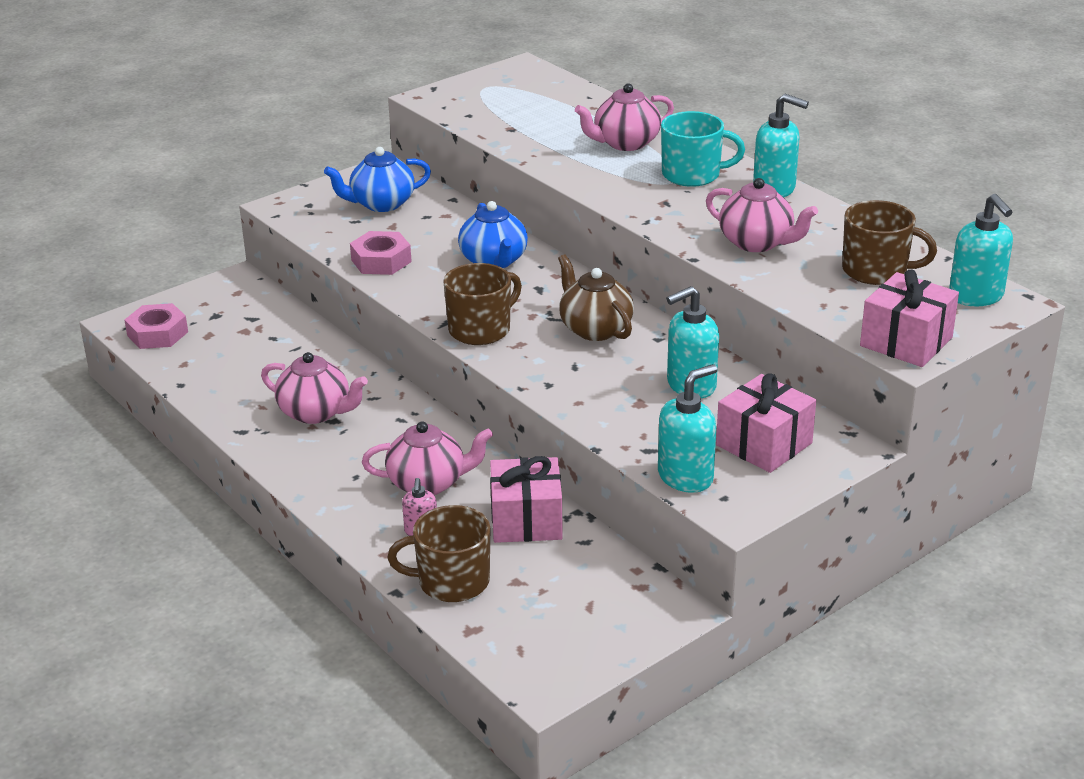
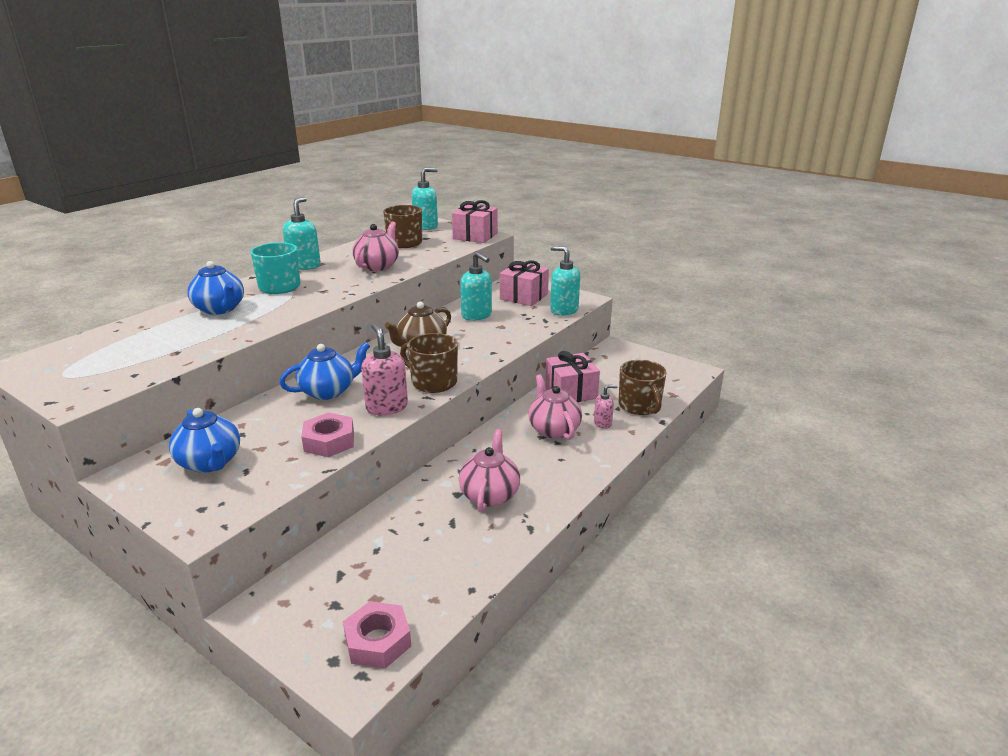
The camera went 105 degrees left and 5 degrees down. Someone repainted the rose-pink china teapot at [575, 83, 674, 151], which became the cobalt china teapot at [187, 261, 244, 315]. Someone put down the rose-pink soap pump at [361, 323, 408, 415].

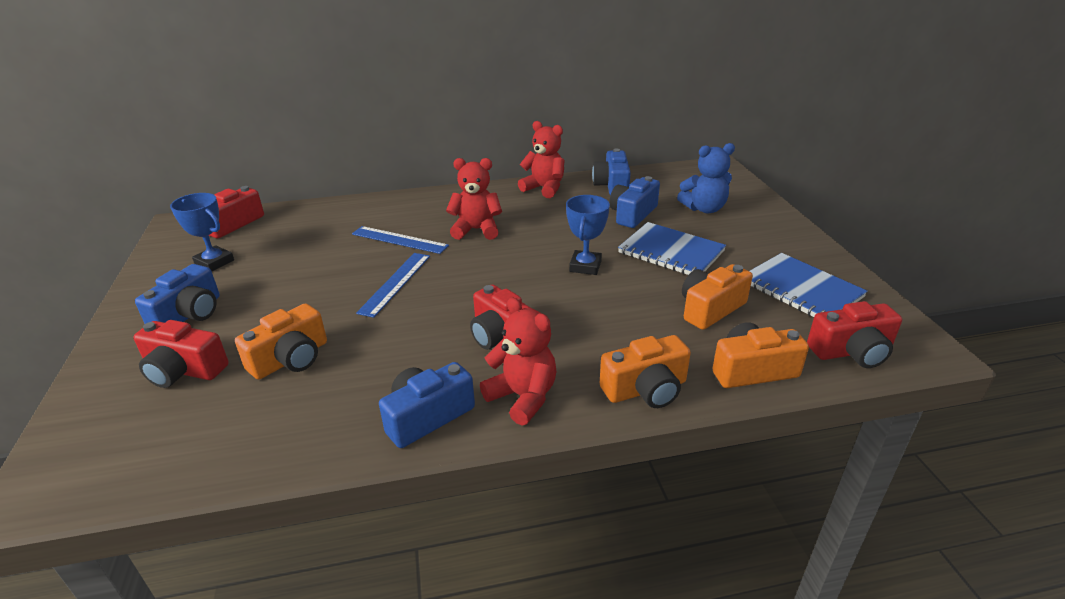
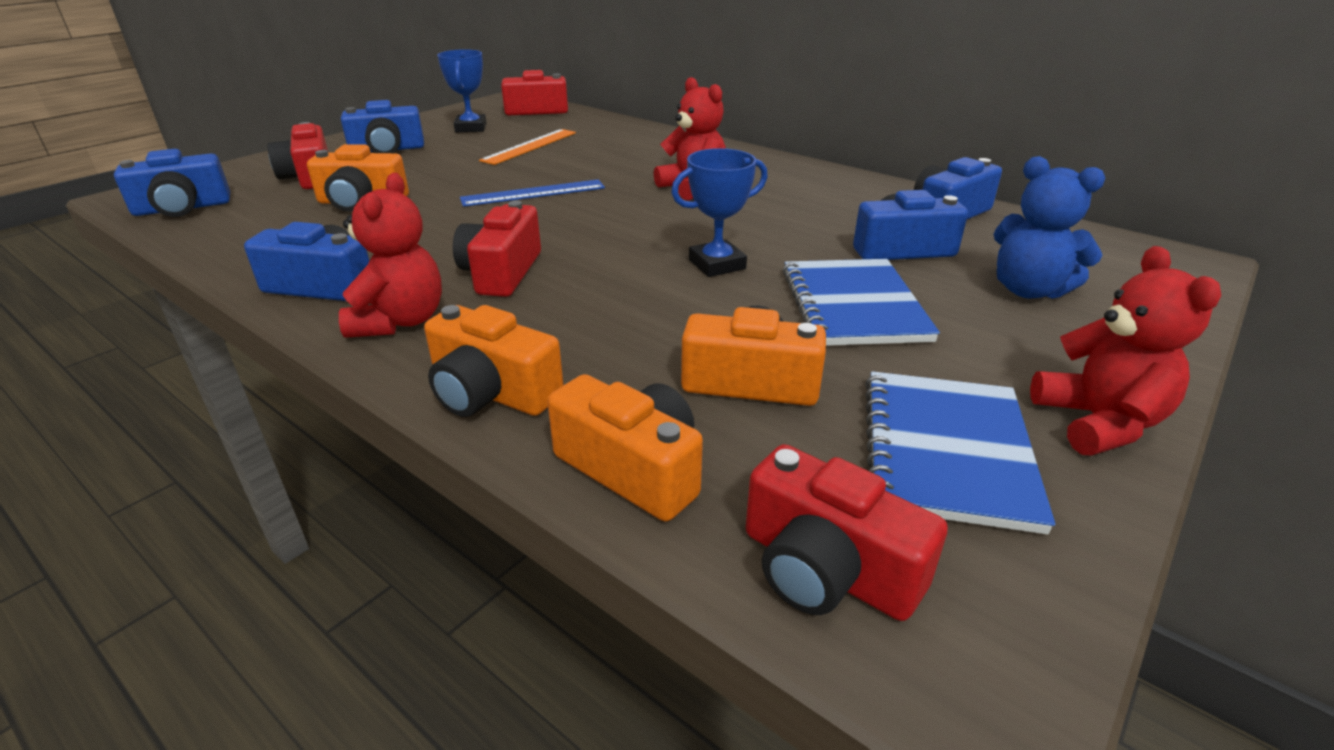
The camera went 50 degrees right and 0 degrees up. Someone took away the cobalt straightedge at [352, 226, 449, 254]. Someone carried the scarlet stuffed bear from [518, 121, 565, 198] to [1030, 246, 1221, 455]. Someone put down the cobalt photo camera at [114, 149, 230, 217]. Someone put down the orange-coloured straightedge at [479, 129, 576, 165].

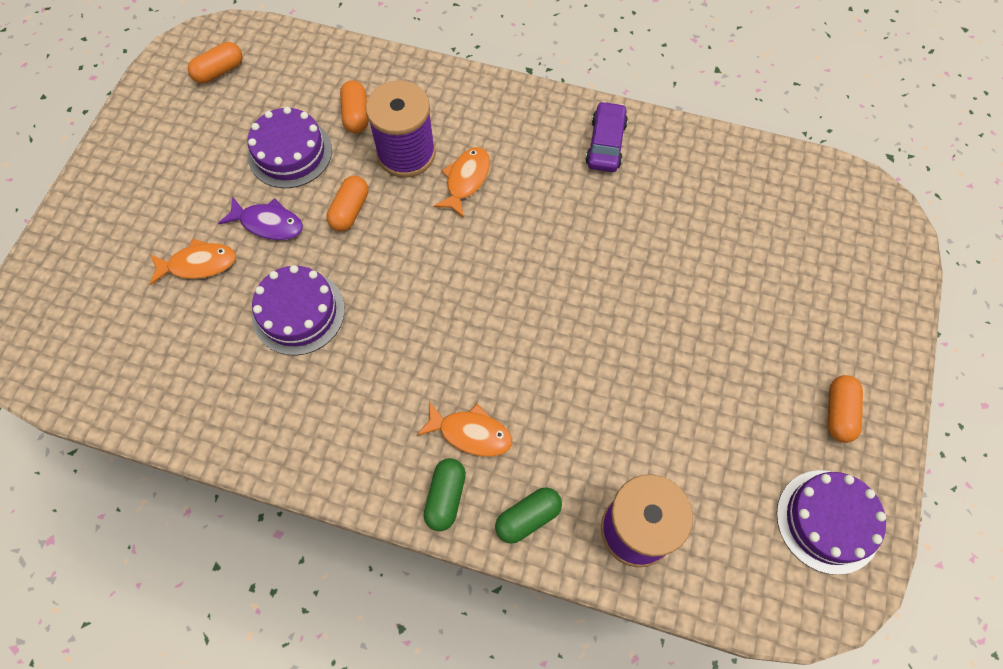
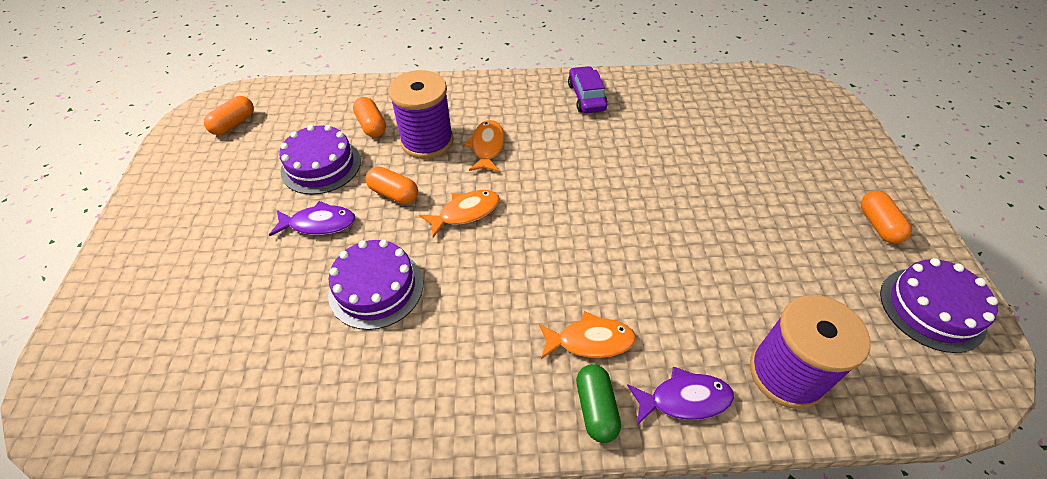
The camera went 20 degrees left and 15 degrees down. Someone carried the orange-coloured toy fish from [150, 239, 236, 285] to [419, 190, 500, 238]. Someone rotated the orange-coloured capsule at [326, 176, 368, 231] by 60 degrees counterclockwise. Someone swapped the emerald capsule at [495, 487, 562, 544] for the violet toy fish at [627, 366, 734, 425].

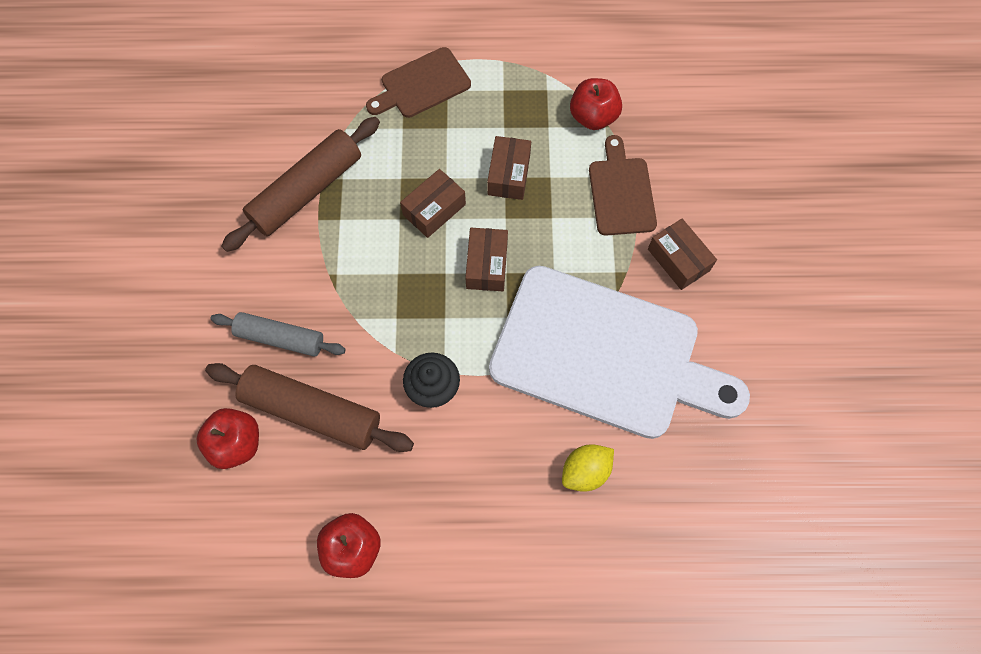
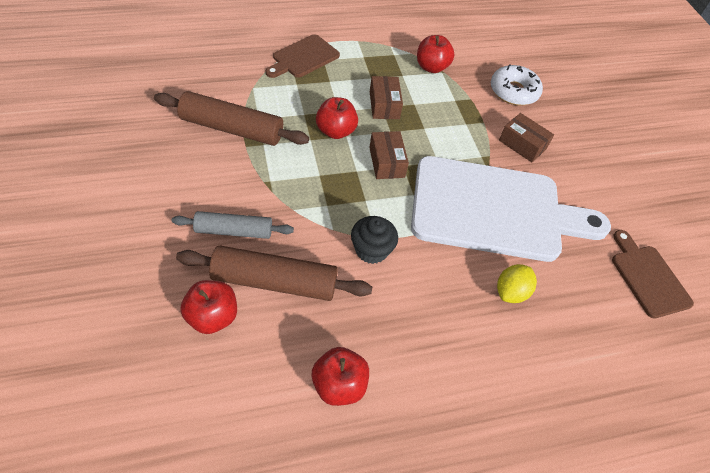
The camera went 20 degrees left and 15 degrees down. Someone rotated the russet pastry roller at [221, 117, 380, 252] by 75 degrees clockwise. Someone swapped the russet box at [400, 169, 466, 238] for the scarlet apple at [316, 97, 358, 139]. Someone carried the russet cutting board from [589, 135, 657, 236] to [612, 230, 694, 318]. Someone put down the pure white donut at [491, 64, 543, 106].

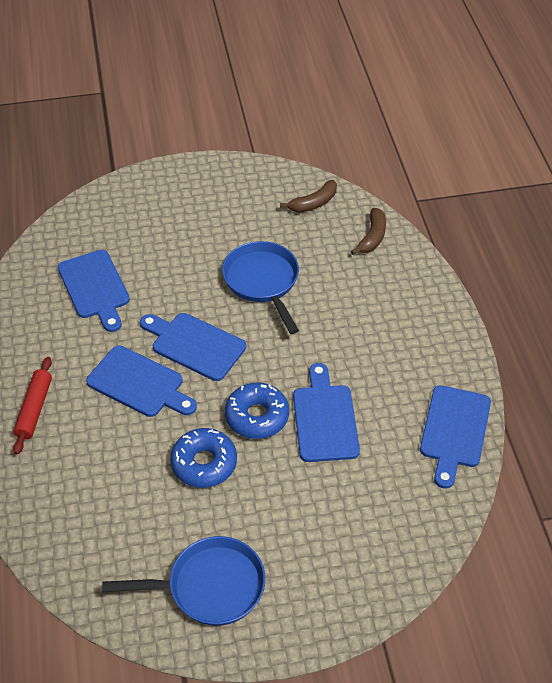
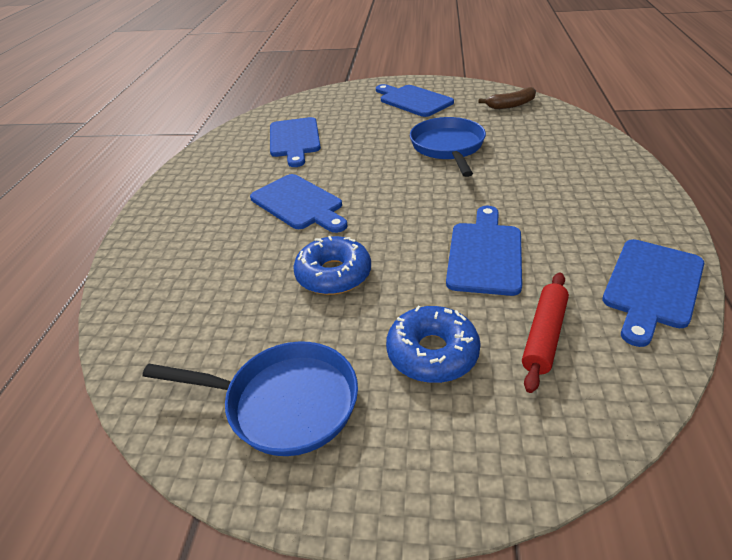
The camera went 20 degrees right and 10 degrees down. Someone carried the scarlet pastry roller from [13, 357, 52, 454] to [522, 272, 569, 393]. Someone carried the cobalt cutting board from [140, 313, 246, 381] to [376, 84, 454, 117]. Someone carried the cobalt donut from [225, 383, 289, 439] to [386, 306, 481, 383]. Someone took away the russet banana at [351, 208, 386, 255].

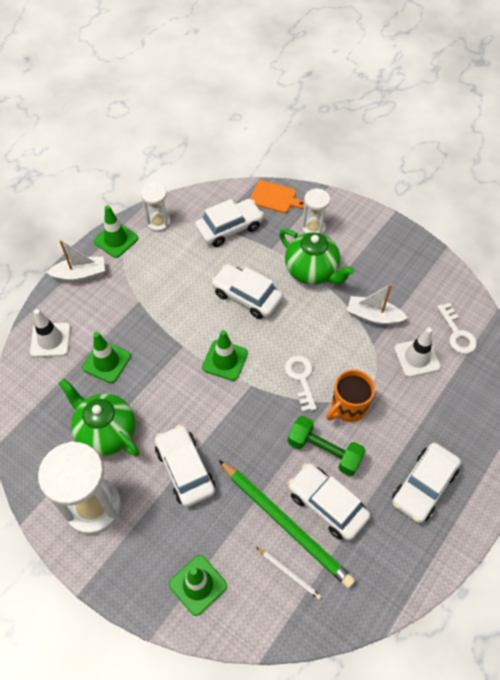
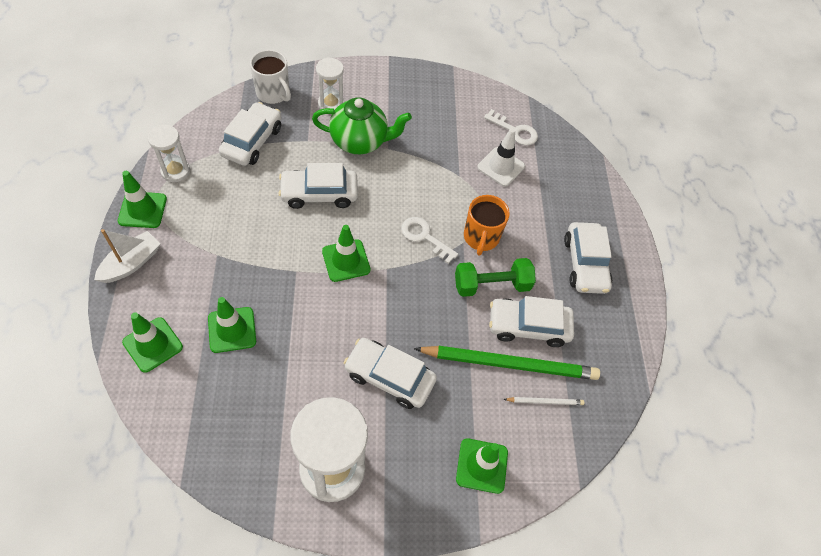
The camera went 45 degrees left and 0 degrees up. Someone repainted the pure white road cone at [30, 309, 71, 357], which became the emerald road cone at [122, 312, 183, 373]. Someone took away the emerald china teapot at [59, 379, 139, 457]. Someone swapped the orange-coloured cutting board at [250, 180, 304, 213] for the pure white coffee mug at [250, 50, 291, 104]. Someone took away the pure white boat at [347, 284, 408, 325].

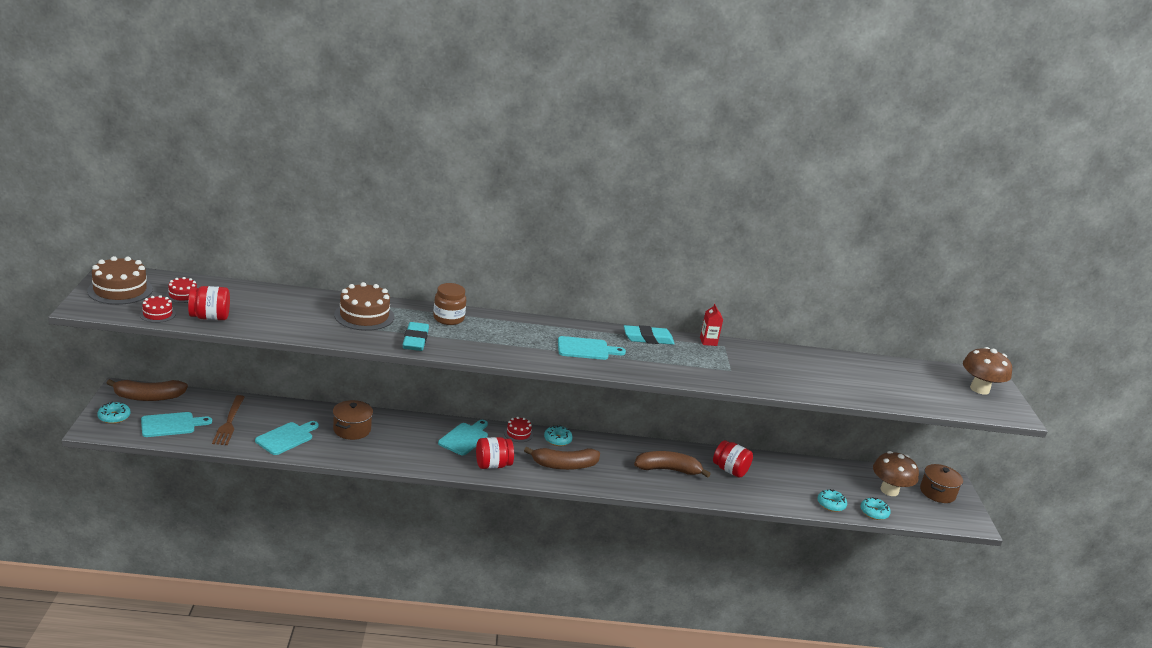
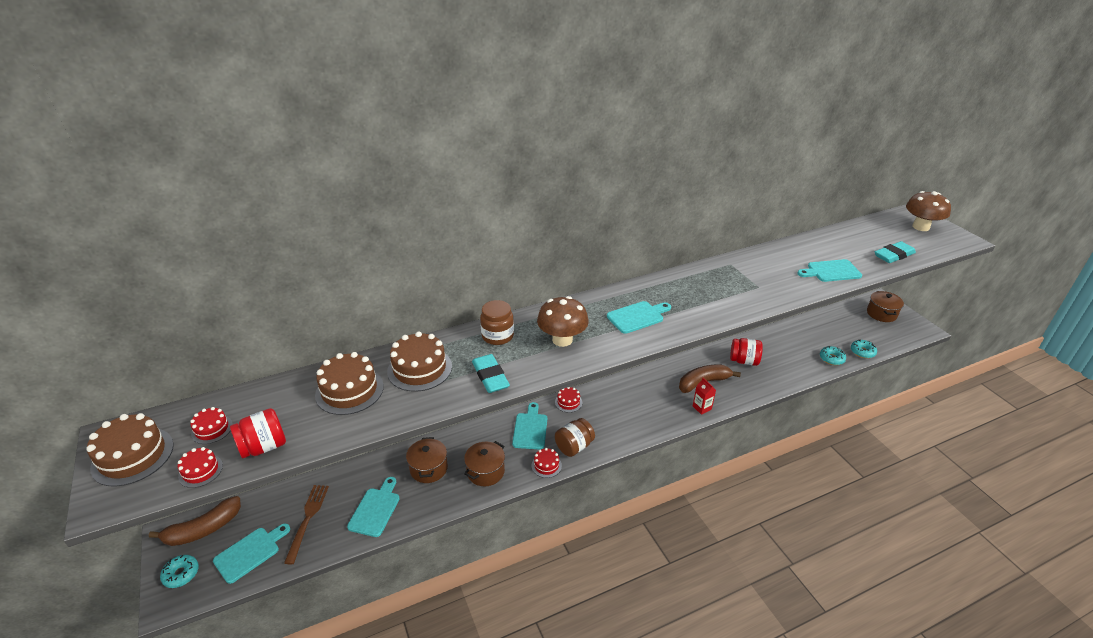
The camera went 20 degrees left and 10 degrees up. Someone rotated the russet table fork at [212, 395, 245, 445] by 150 degrees counterclockwise. Someone repainted the scarlet jar at [476, 437, 514, 469], which became the russet jar at [555, 418, 595, 457]. Someone took away the russet banana at [524, 447, 600, 470]. Someone took away the teal donut at [544, 425, 573, 446]. Someone carried the teal eraser from [624, 325, 675, 345] to [875, 241, 916, 263]. Someone carried the scarlet carton from [700, 304, 723, 346] to [693, 378, 716, 415]. Someone carried the russet toadstool from [873, 451, 919, 496] to [537, 296, 589, 347]. Someone put down the russet cake at [315, 352, 384, 415]. Someone put down the russet stockpot at [464, 441, 505, 486]. Someone put down the scarlet cake at [532, 448, 562, 478]. Someone put down the teal cutting board at [797, 259, 862, 282].

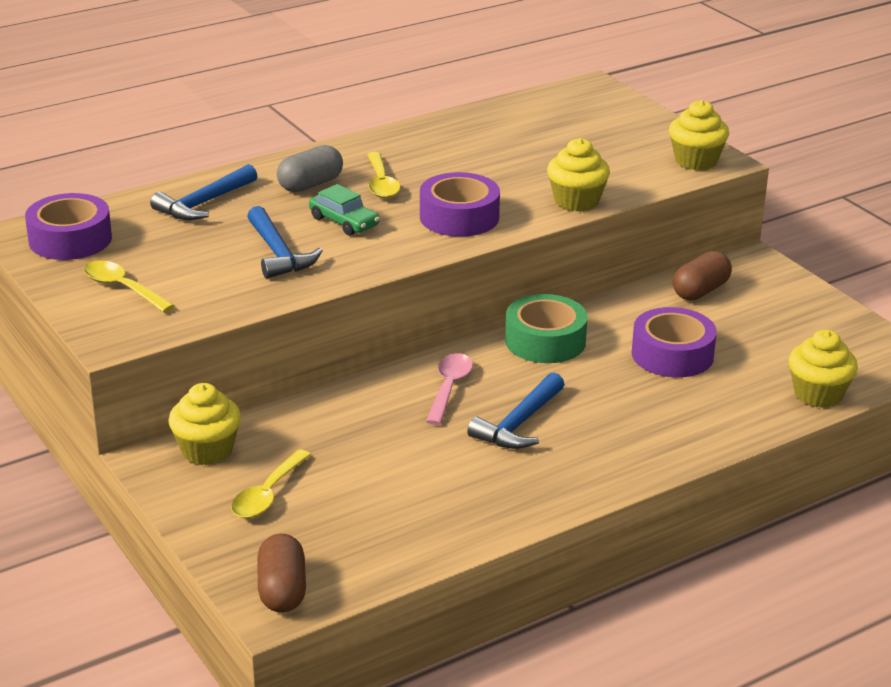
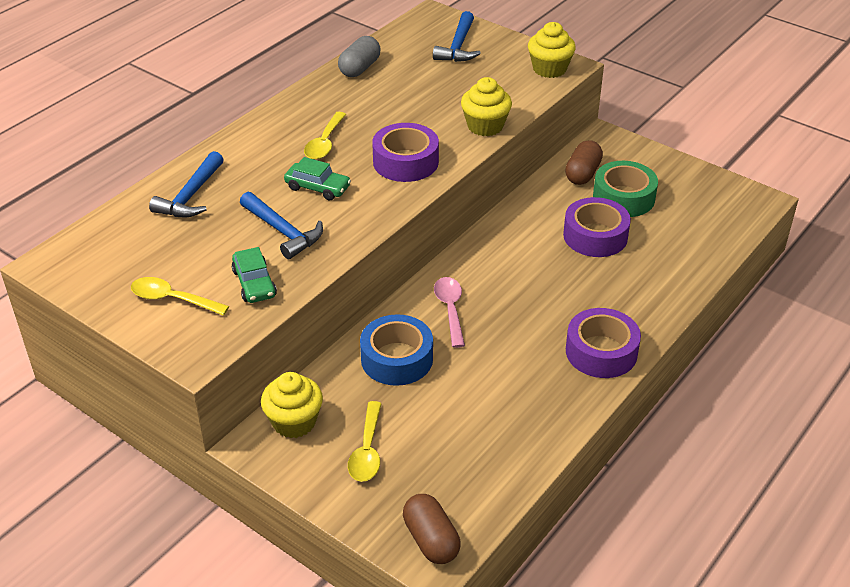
The camera went 20 degrees left and 10 degrees up. Someone carried the violet sticky tape from [25, 193, 112, 260] to [566, 308, 641, 378]. Someone carried the grey capsule from [277, 145, 343, 192] to [338, 36, 381, 77]. Someone rotated the bright yellow tablespoon at [367, 152, 400, 198] by 45 degrees clockwise. Someone carried the cobalt hammer from [467, 372, 565, 449] to [433, 11, 481, 62]. Someone carried the emerald sticky tape from [505, 294, 588, 363] to [593, 161, 658, 217]. Someone took away the bright yellow fairy cake at [789, 330, 858, 408]. Someone put down the emerald car at [232, 247, 277, 303]. Someone put down the cobalt sticky tape at [360, 314, 433, 386].

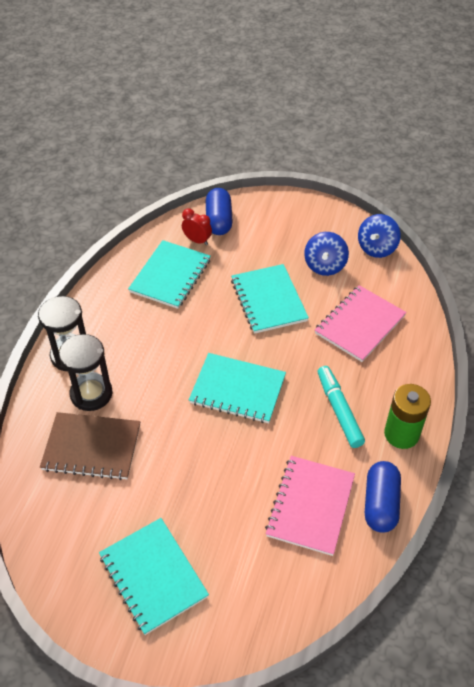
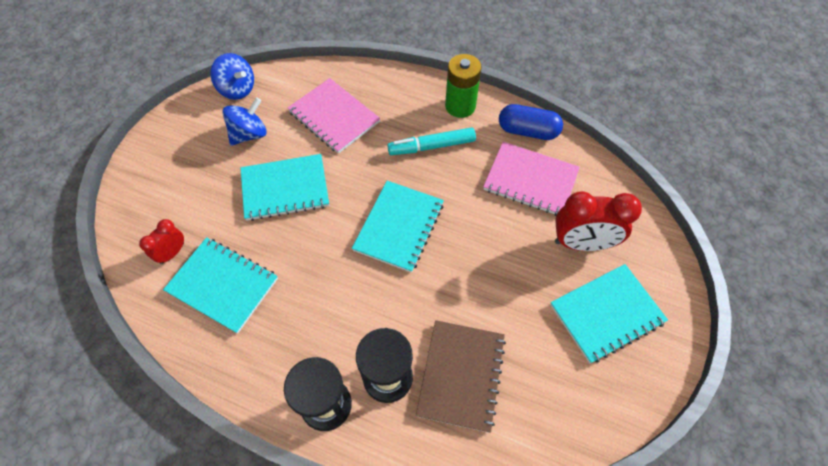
The camera went 85 degrees left and 10 degrees up. Someone took away the cobalt capsule at [206, 188, 233, 235]. Someone rotated the cobalt whirligig at [304, 232, 349, 276] by 60 degrees counterclockwise. Someone put down the scarlet alarm clock at [555, 191, 642, 251].

